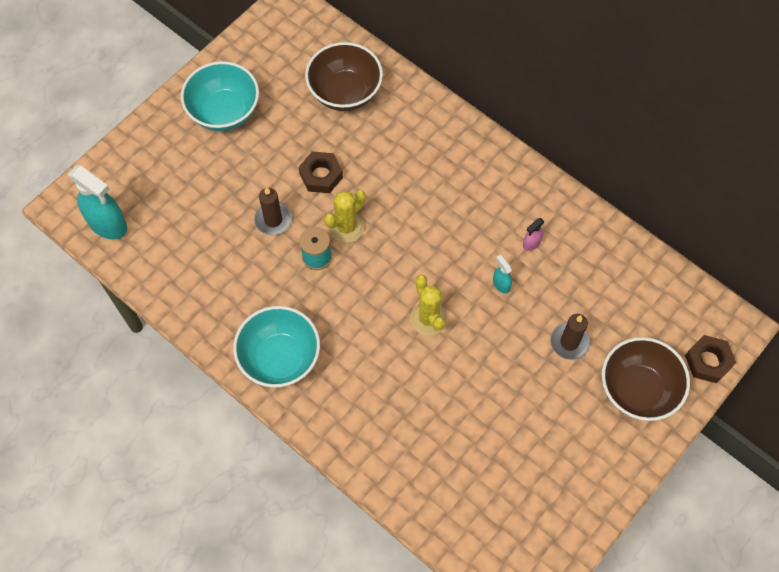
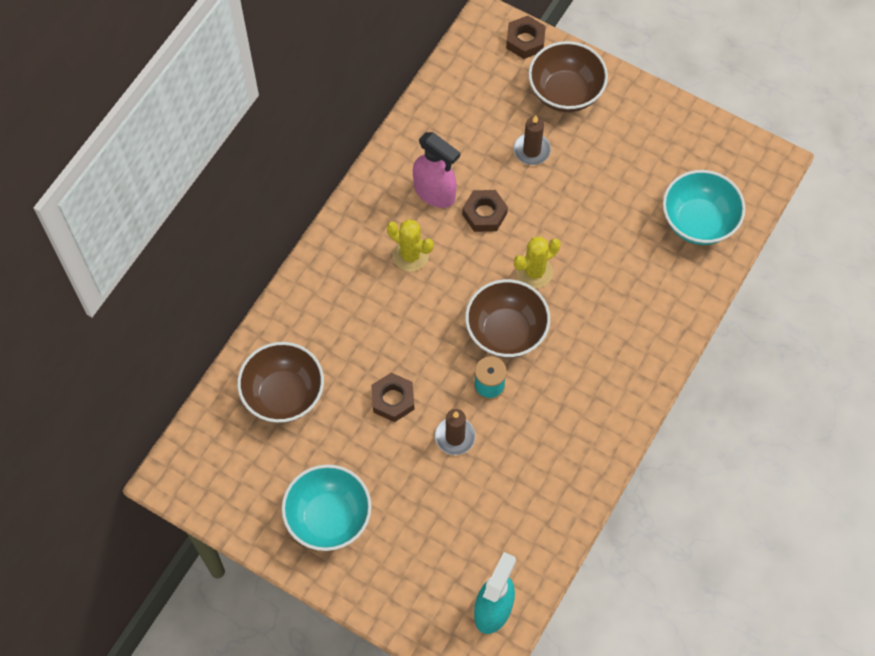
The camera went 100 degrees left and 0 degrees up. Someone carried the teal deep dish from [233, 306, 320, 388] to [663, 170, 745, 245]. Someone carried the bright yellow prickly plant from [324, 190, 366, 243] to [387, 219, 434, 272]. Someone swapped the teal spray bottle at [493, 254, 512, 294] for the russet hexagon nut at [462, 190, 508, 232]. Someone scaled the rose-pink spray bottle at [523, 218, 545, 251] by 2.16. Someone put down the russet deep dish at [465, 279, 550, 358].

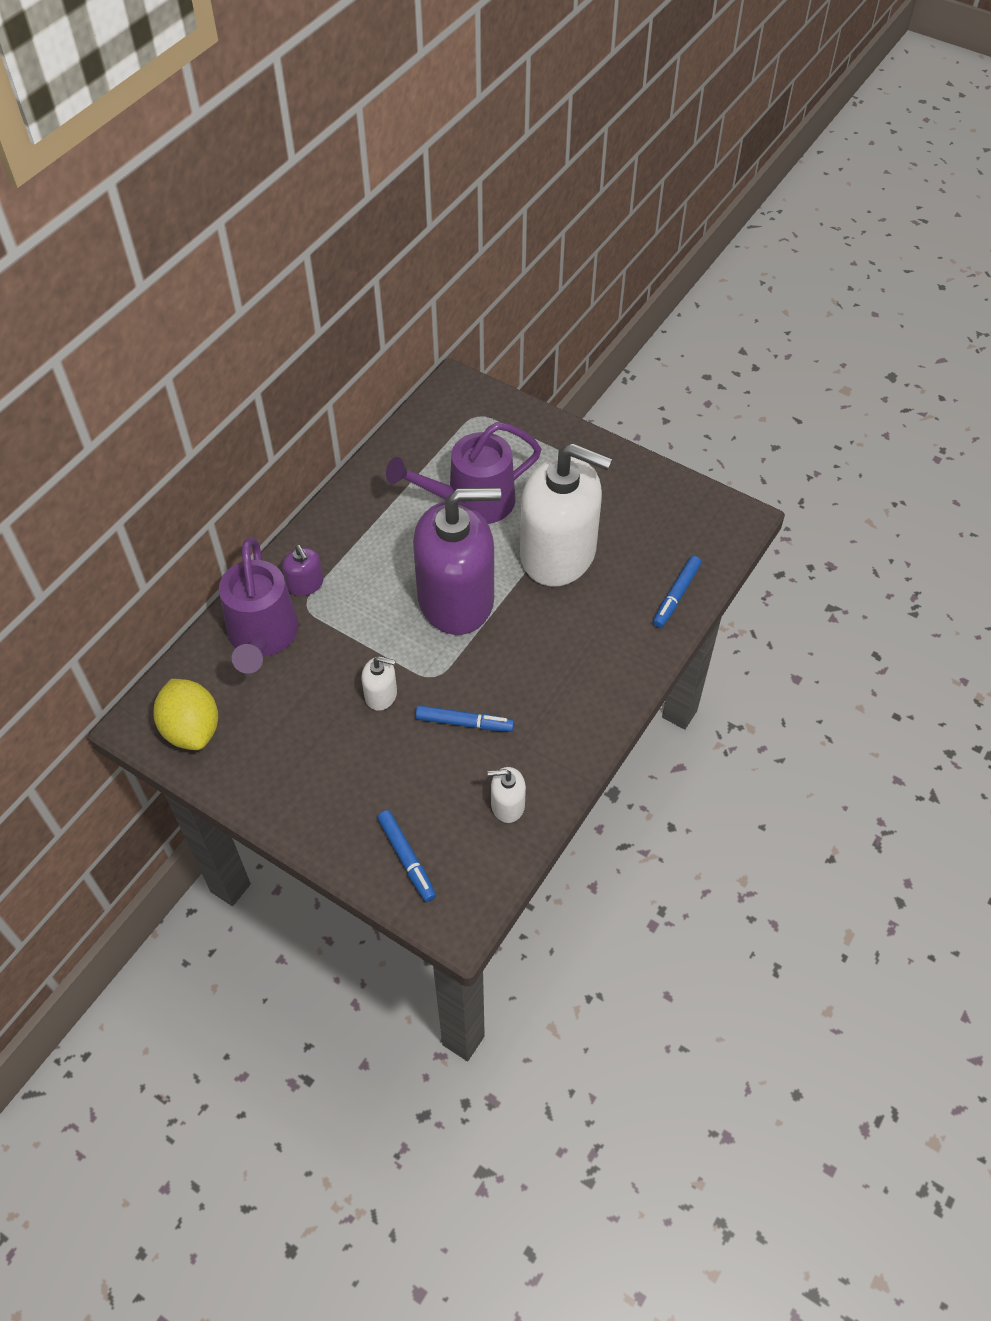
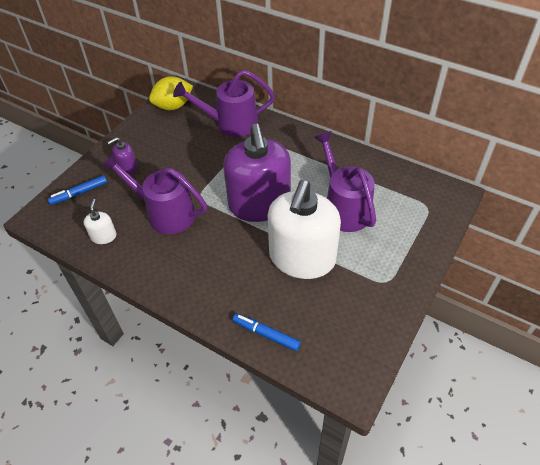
The camera went 90 degrees right and 5 degrees down. Someone carried the violet soap pump from [282, 545, 323, 596] to [107, 137, 137, 174]. Someone took away the pure white soap pump at [362, 656, 397, 711]. Someone swapped the cobalt marker pen at [415, 705, 514, 732] for the violet sprinkling can at [101, 153, 207, 234].

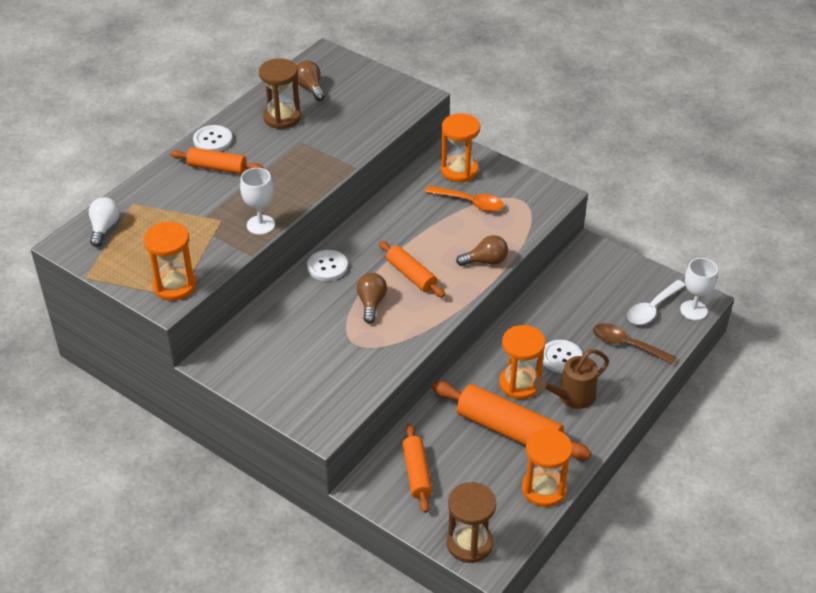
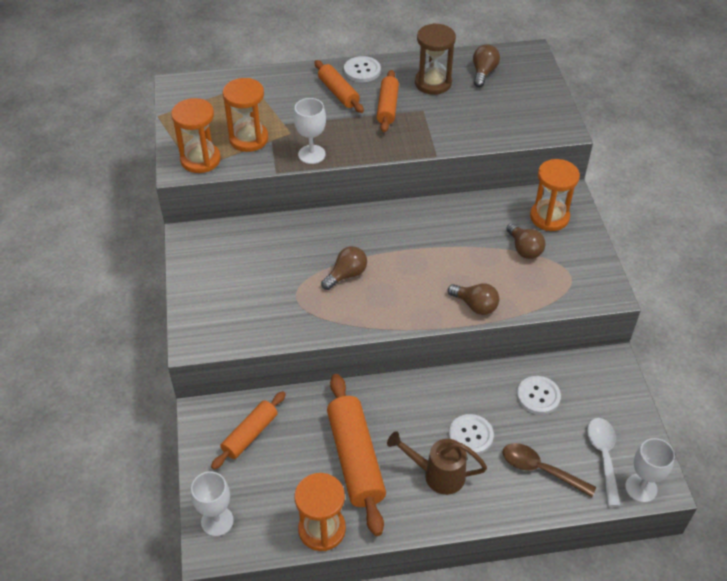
The camera went 45 degrees right and 5 degrees up. Someone took away the pure white lightbulb at [89, 197, 120, 247]. Someone carried the pure white sewing button from [307, 250, 348, 281] to [517, 376, 561, 415]. Someone carried the orange-coloured pastry roller from [379, 241, 445, 298] to [377, 70, 399, 132]. Someone swapped the orange-coloured tablespoon at [425, 186, 503, 212] for the russet lightbulb at [506, 223, 545, 259]. Someone swapped the russet sand timer at [447, 482, 496, 563] for the pure white chalice at [191, 471, 234, 536]. Someone carried the orange-coloured sand timer from [499, 325, 546, 399] to [223, 78, 268, 152]. Someone rotated the russet tablespoon at [593, 323, 676, 365] by 45 degrees counterclockwise. Someone rotated the pure white tablespoon at [628, 280, 686, 325] by 90 degrees clockwise.

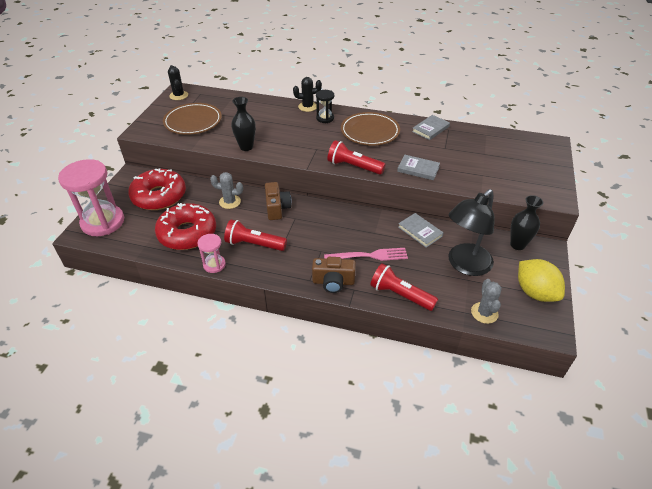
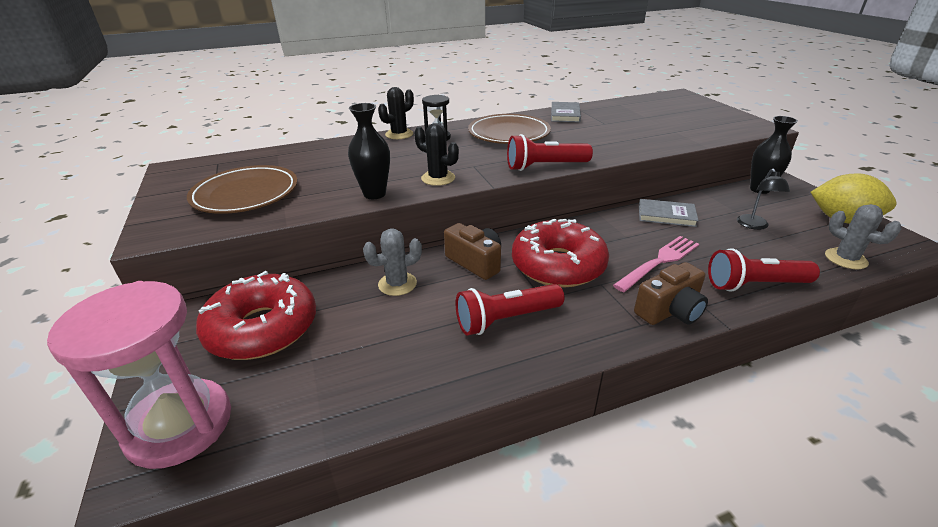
The camera went 35 degrees left and 10 degrees down. Someone carried the scarlet donut from [155, 203, 216, 250] to [512, 219, 609, 287]. Someone carried the ebony prickly plant from [168, 65, 188, 100] to [414, 123, 459, 186]. Someone took away the rose-pink sand timer at [197, 234, 226, 273]. Someone took away the grey hardcover at [397, 155, 440, 180]. Someone scaled the ebony desk lamp at [448, 189, 495, 276] by 0.48.

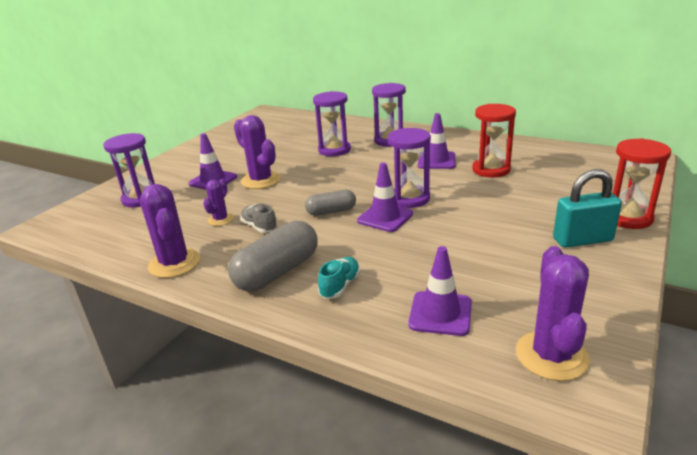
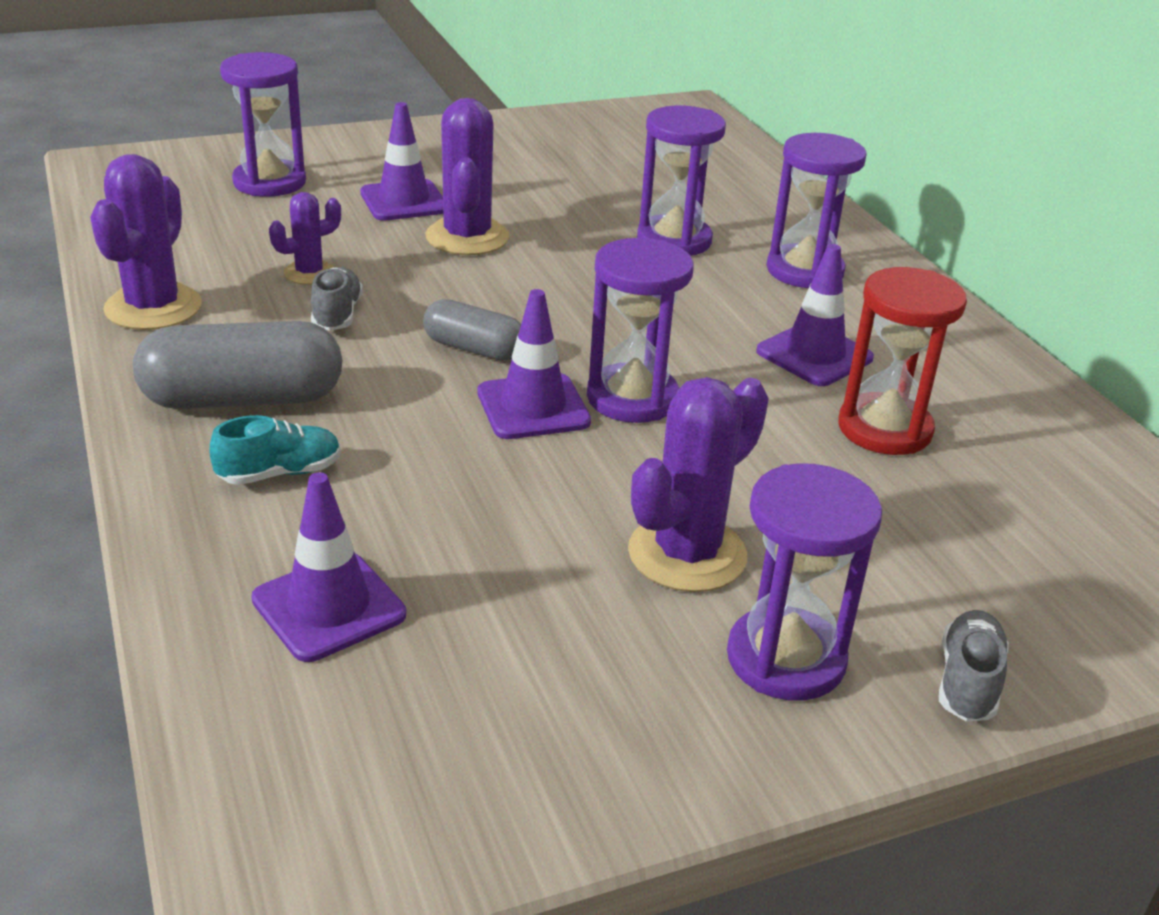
The camera went 35 degrees right and 5 degrees up. Someone carried the violet prickly plant from [516, 246, 590, 381] to [628, 377, 769, 592]. Someone swapped the teal small lock at [553, 169, 622, 248] for the violet sand timer at [727, 463, 882, 701]. Someone swapped the scarlet sand timer at [613, 138, 671, 229] for the grey shoe at [939, 610, 1009, 722].

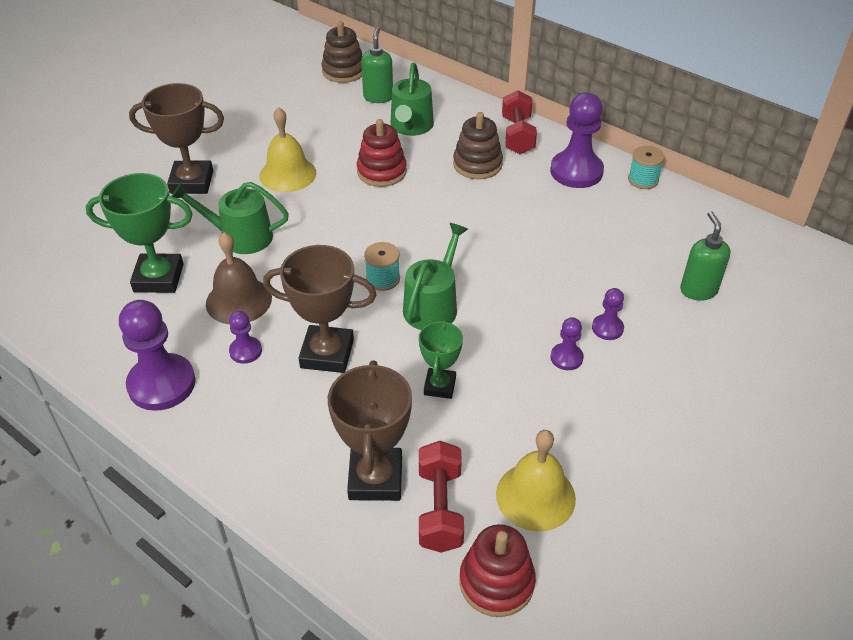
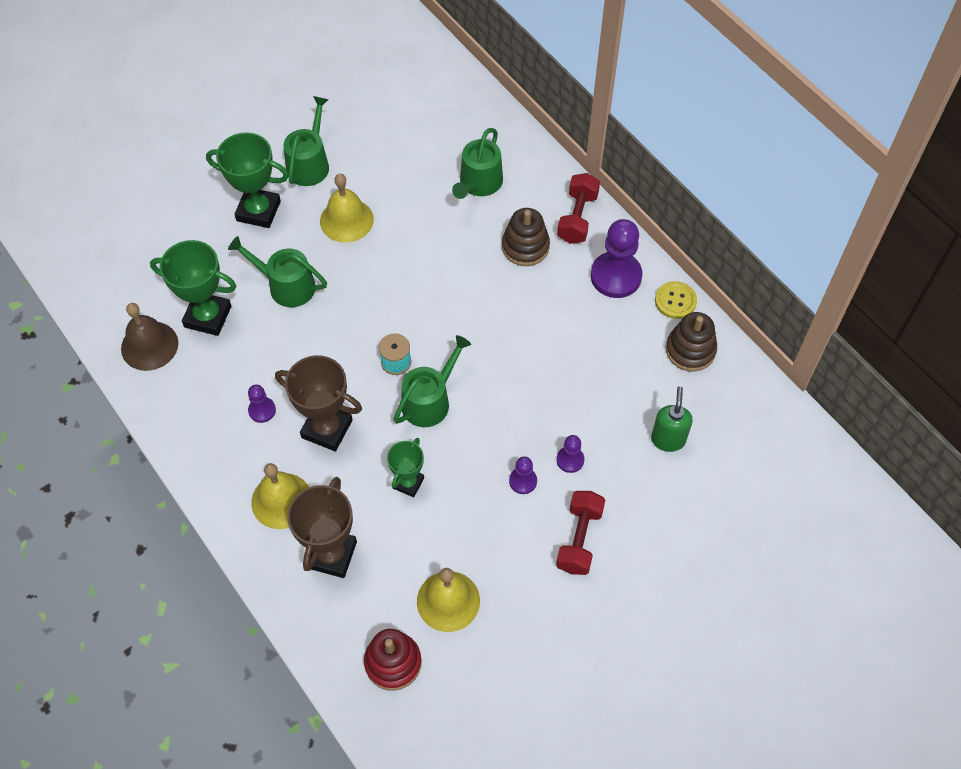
The camera went 15 degrees right and 15 degrees up. Someone took away the violet game pawn at [119, 300, 196, 411]. Someone repainted the russet prize cup at [129, 83, 224, 194], which became the emerald prize cup at [206, 132, 289, 228]. Someone carried the russet school bell from [206, 232, 272, 324] to [121, 303, 178, 371]. Someone carried the russet stacking toy from [321, 21, 362, 83] to [666, 312, 717, 371]. Someone took away the scarlet stacking toy at [357, 119, 407, 187]. Someone took away the emerald soap pump at [361, 27, 393, 103]. Someone carried the scarlet free weight from [419, 441, 464, 553] to [556, 491, 605, 575]. Someone swapped the teal reel of thread at [628, 146, 664, 189] for the bright yellow sewing button at [655, 281, 697, 319]. Someone put down the bright yellow school bell at [251, 463, 309, 529]. Someone put down the emerald sprinkling can at [284, 96, 329, 186].

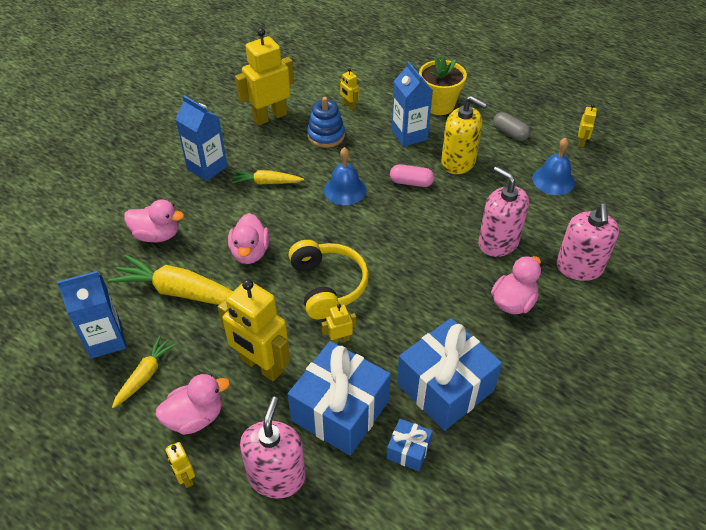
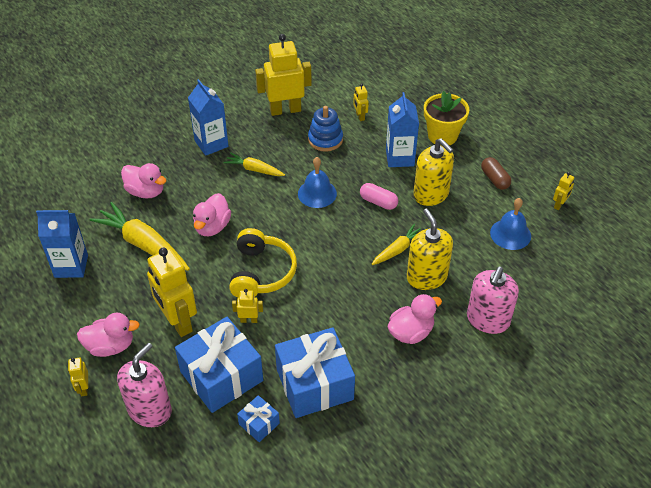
The camera went 20 degrees right and 0 degrees up. Someone carried the bright yellow carrot from [112, 336, 177, 408] to [371, 224, 421, 265]. Someone repainted the rose-pink soap pump at [478, 166, 529, 257], which became the bright yellow soap pump at [407, 209, 453, 290]. Someone repainted the grey capsule at [493, 112, 531, 141], which became the russet capsule at [481, 157, 511, 190].

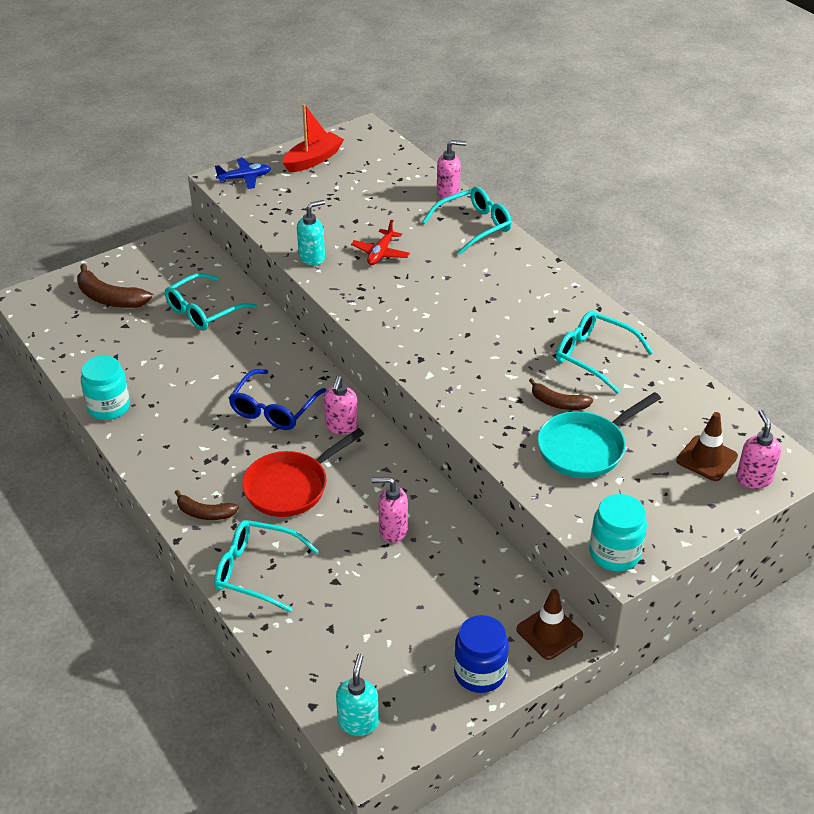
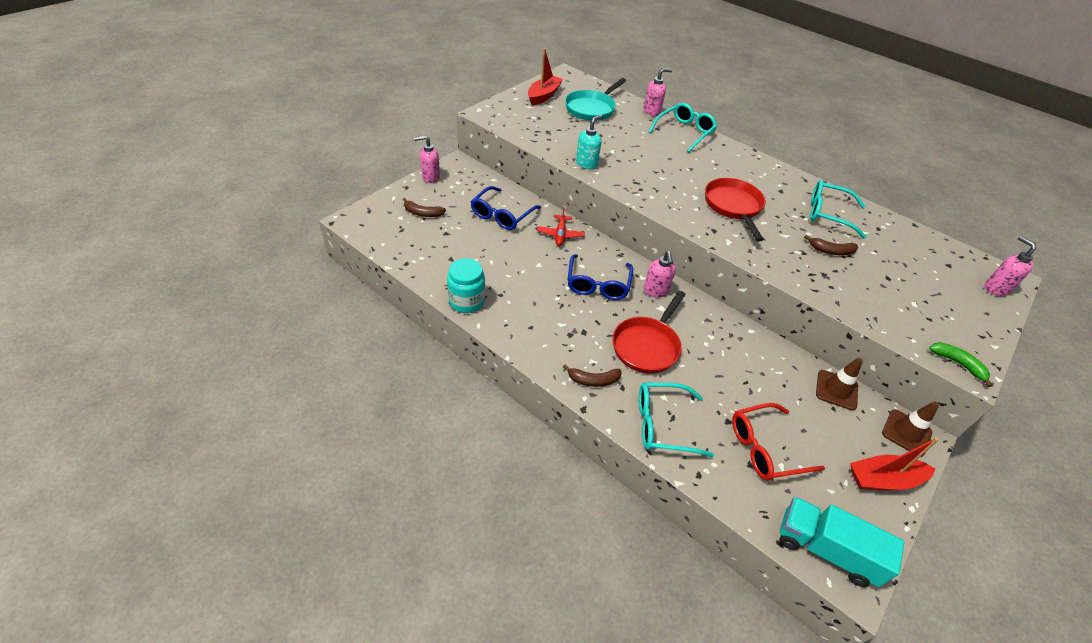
The camera went 20 degrees left and 5 degrees up. Someone scaled the russet banana at [77, 264, 152, 308] by 0.62. Someone repainted the teal spectacles at [165, 273, 257, 331], which became the cobalt spectacles at [471, 186, 541, 230]. Someone took away the cobalt aeroplane at [215, 158, 271, 189]. Someone swapped the teal soap pump at [336, 654, 379, 736] for the teal lorry at [779, 497, 904, 587]. Someone carried the scarlet aeroplane from [351, 220, 410, 265] to [537, 207, 585, 246]. Someone carried the rose-pink soap pump from [372, 477, 408, 543] to [414, 135, 440, 183]. Someone swapped the cobalt jar at [454, 615, 509, 693] for the scarlet boat at [850, 437, 939, 490]. Someone carried the teal skillet from [537, 392, 661, 478] to [565, 78, 626, 121]. Someone swapped the teal jar at [590, 494, 647, 571] for the emerald banana at [929, 342, 992, 387]. Someone carried the russet road cone from [676, 412, 738, 481] to [816, 358, 863, 411]. Someone put down the scarlet skillet at [705, 178, 766, 241]. Someone put down the scarlet spectacles at [732, 403, 825, 480].

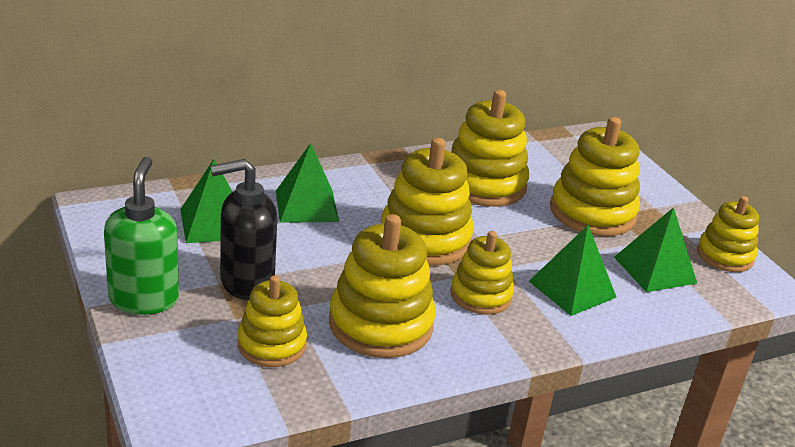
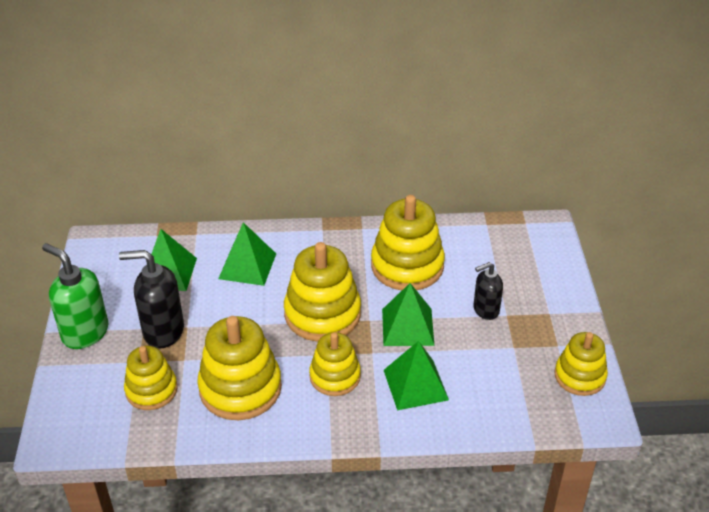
The camera went 25 degrees right and 10 degrees up. Someone rotated the emerald soap pump at [104, 157, 179, 315] by 75 degrees counterclockwise. Someone swapped the bright yellow stacking toy at [550, 117, 640, 236] for the ebony soap pump at [474, 262, 503, 320]. Someone carried the emerald pyramid from [614, 207, 697, 292] to [382, 283, 434, 346].

